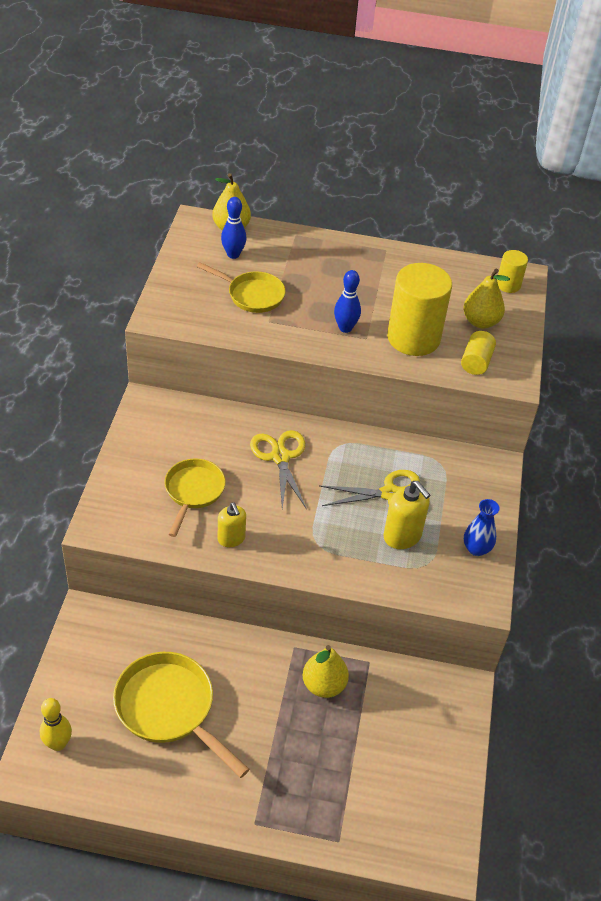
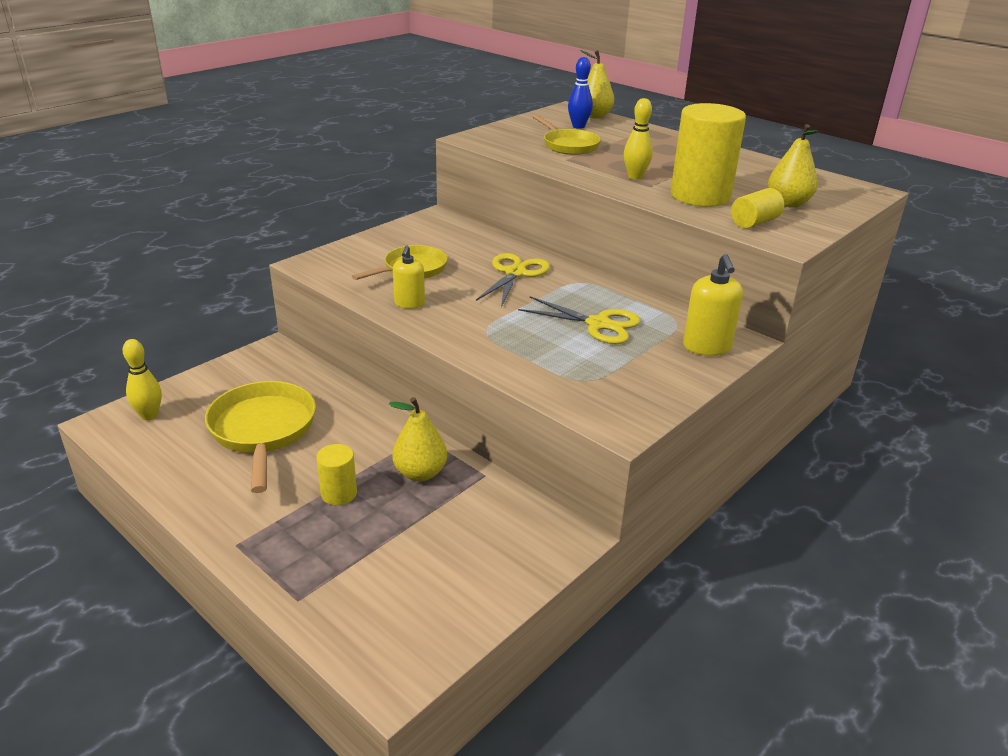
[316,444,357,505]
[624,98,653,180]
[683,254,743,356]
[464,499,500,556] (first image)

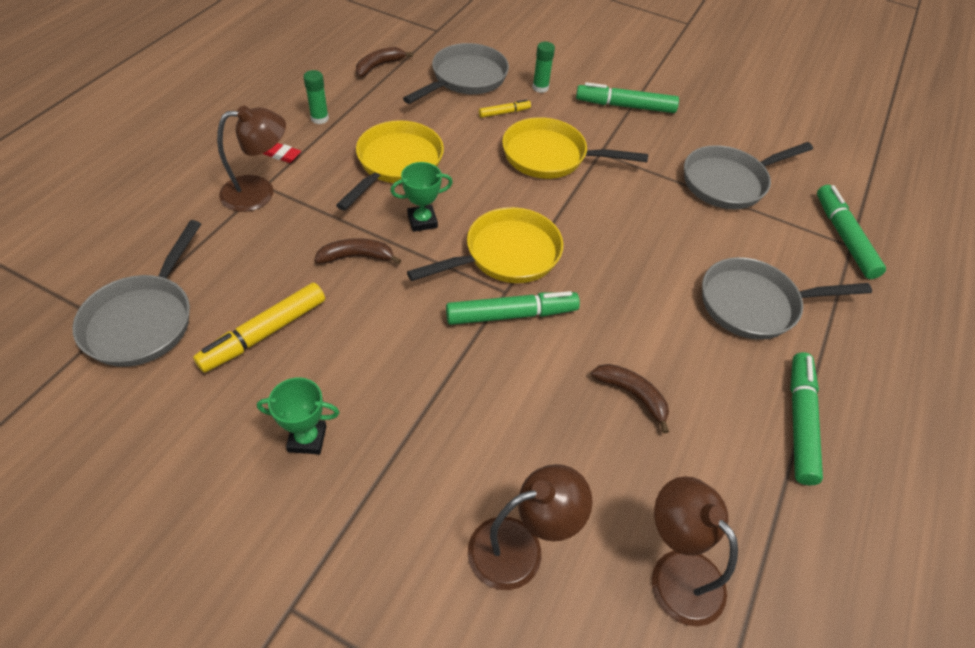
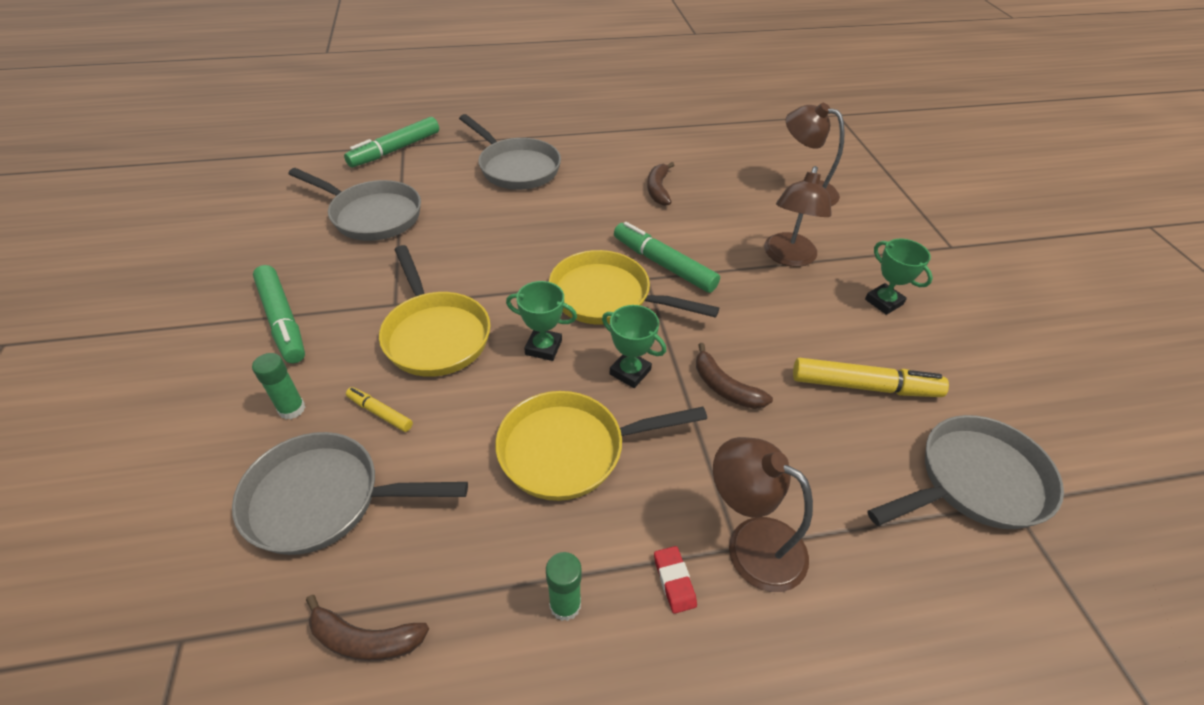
[506,281,577,361]
[764,166,832,267]
[790,352,823,485] (first image)

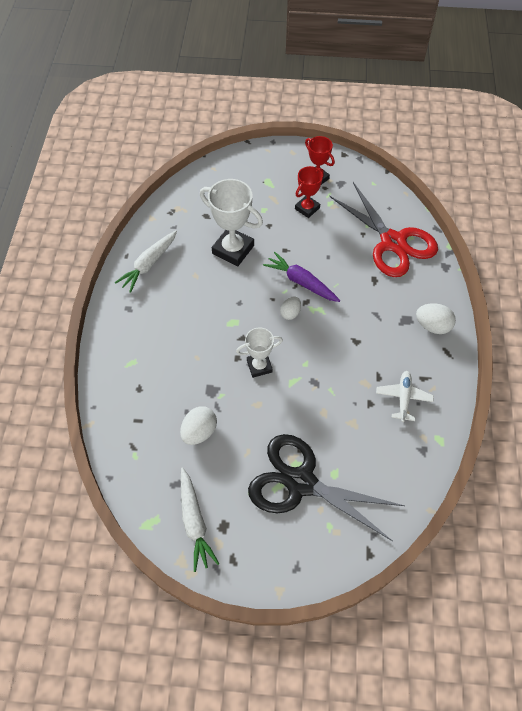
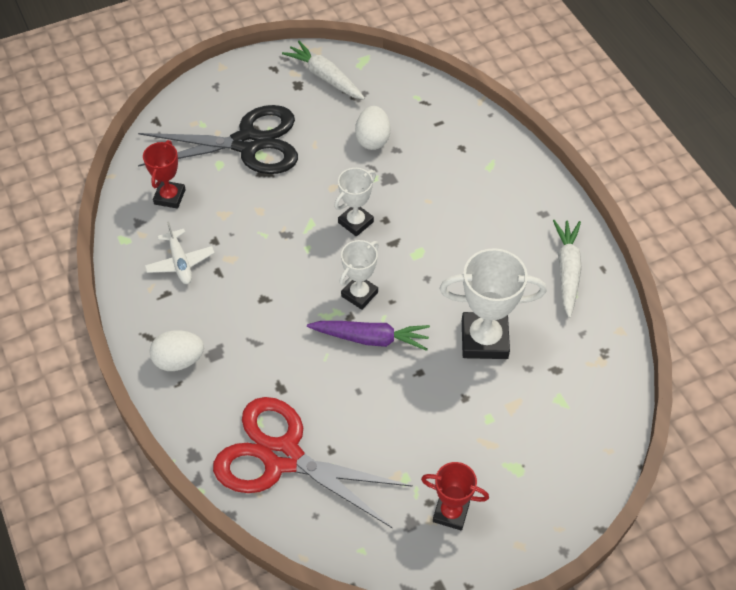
[143,140,186,209]
[339,240,379,310]

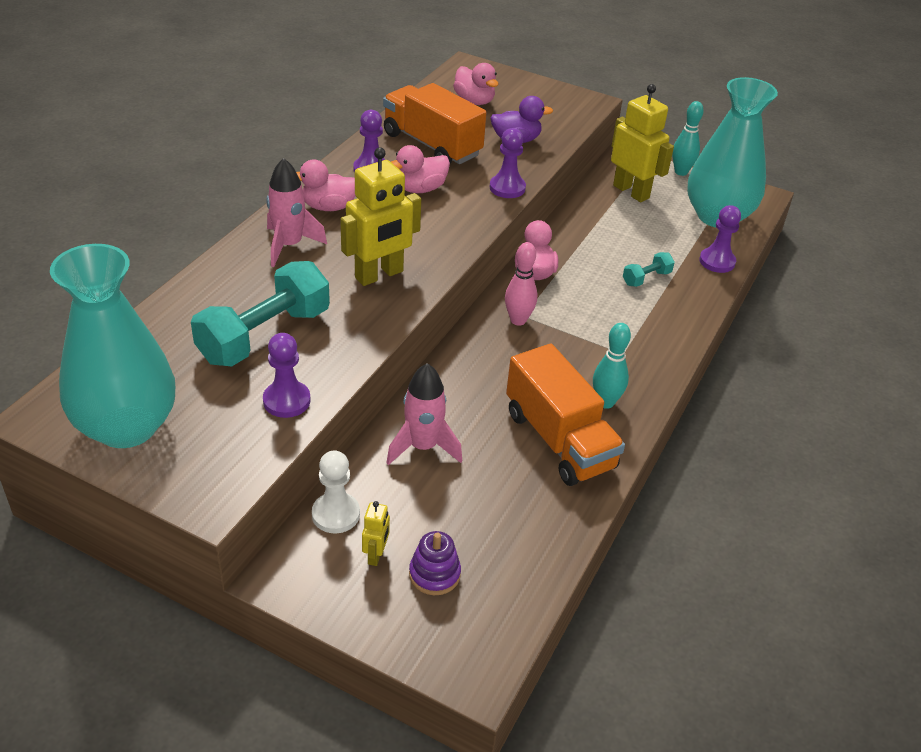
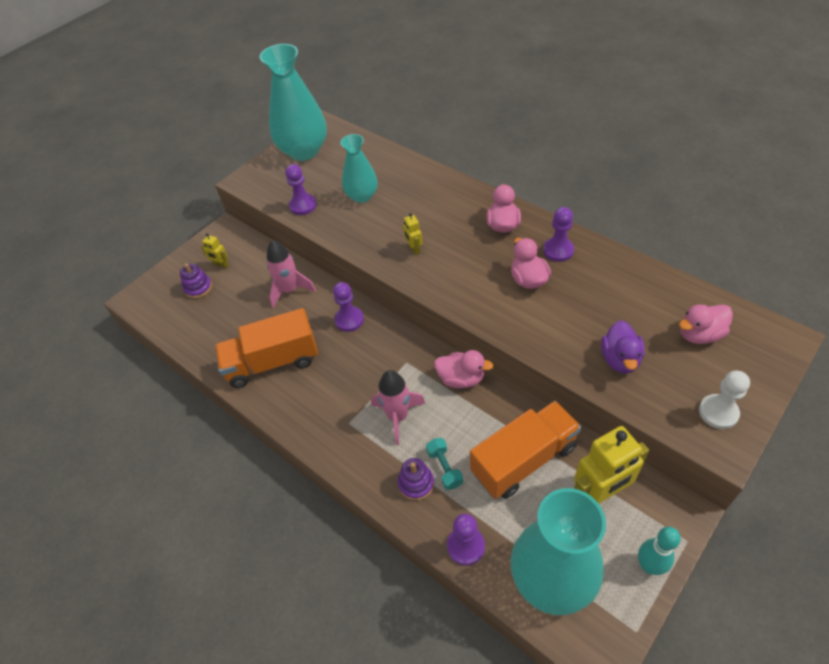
[333,282,364,332]
[340,134,378,203]
[371,370,426,445]
[398,458,434,501]
[403,213,423,255]
[470,401,581,499]
[699,371,750,429]
[505,242,537,326] (first image)
[593,323,631,409] (first image)

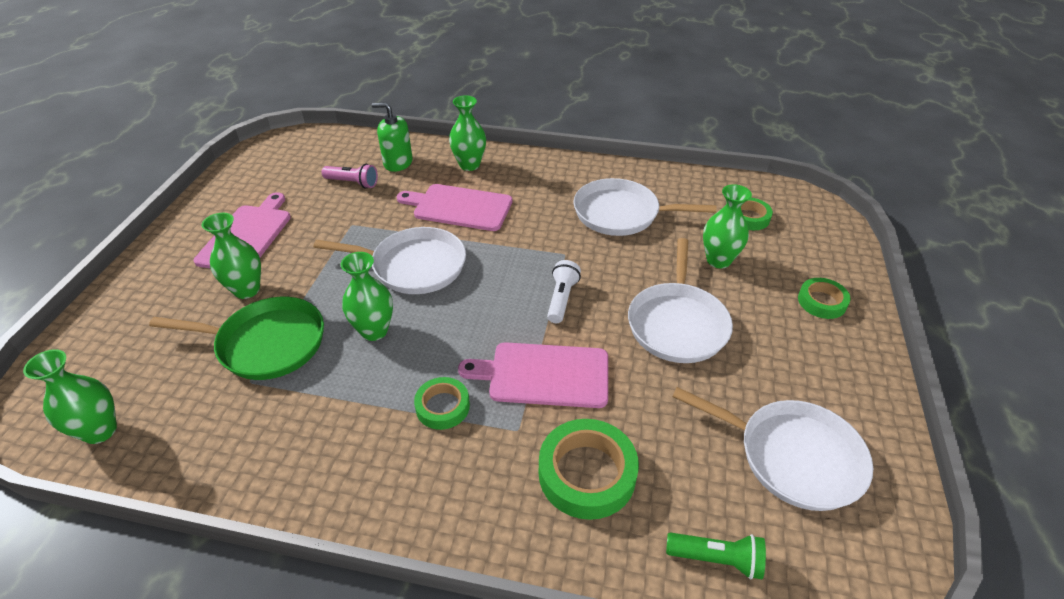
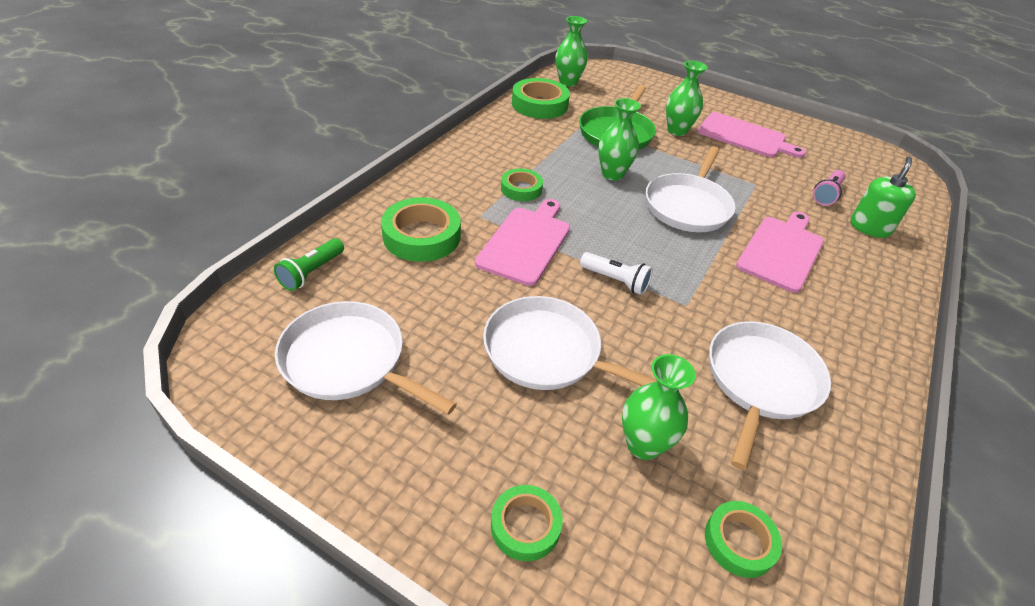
[275,301,457,415]
[512,78,570,119]
[449,95,486,171] (first image)

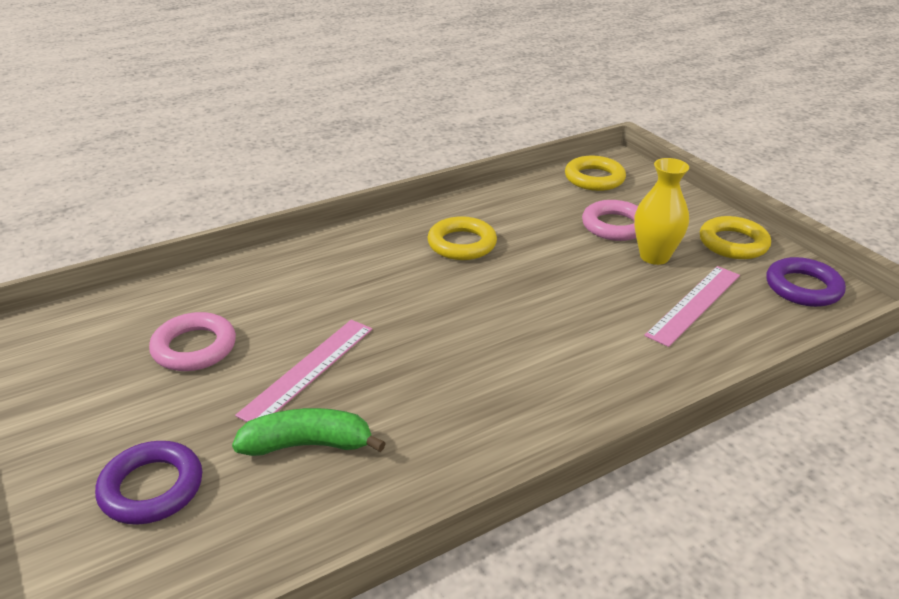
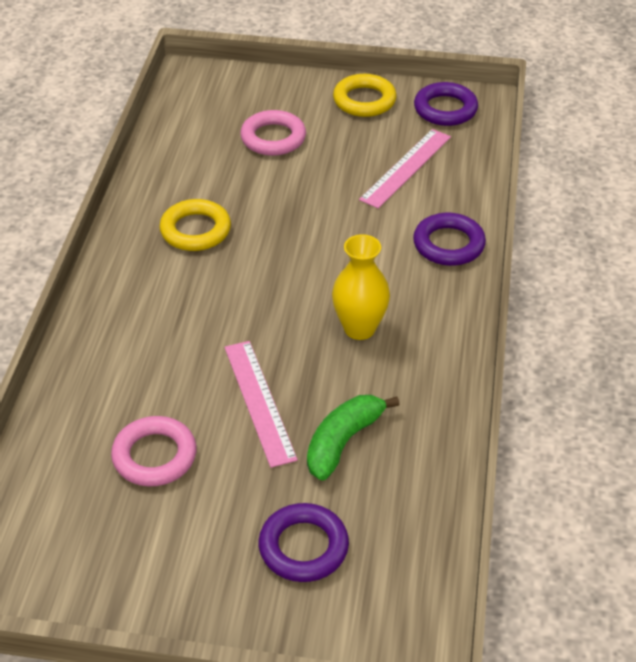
[332,234,390,340]
[359,129,451,209]
[413,213,486,266]
[565,156,626,191] (first image)

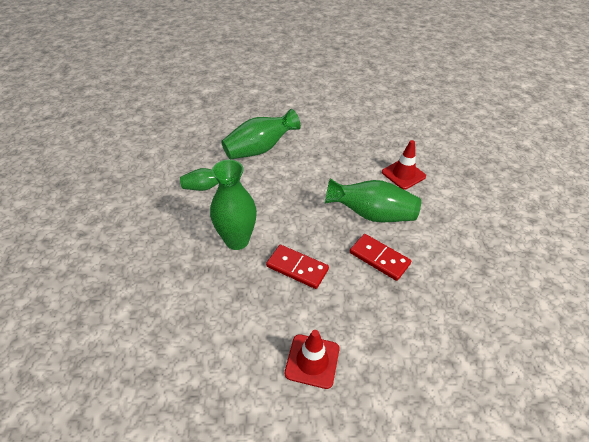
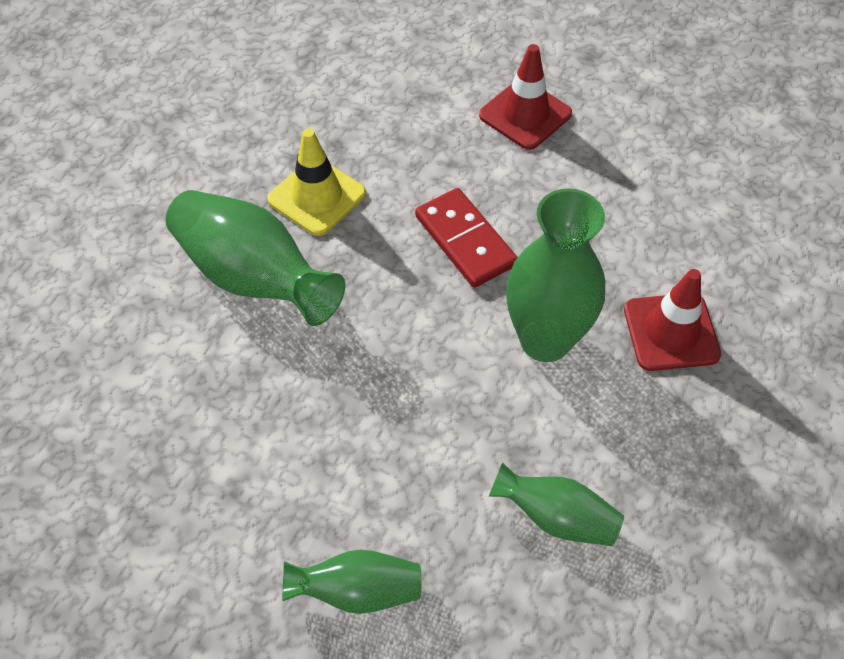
[267,128,366,236]
[283,549,422,614]
[624,269,721,371]

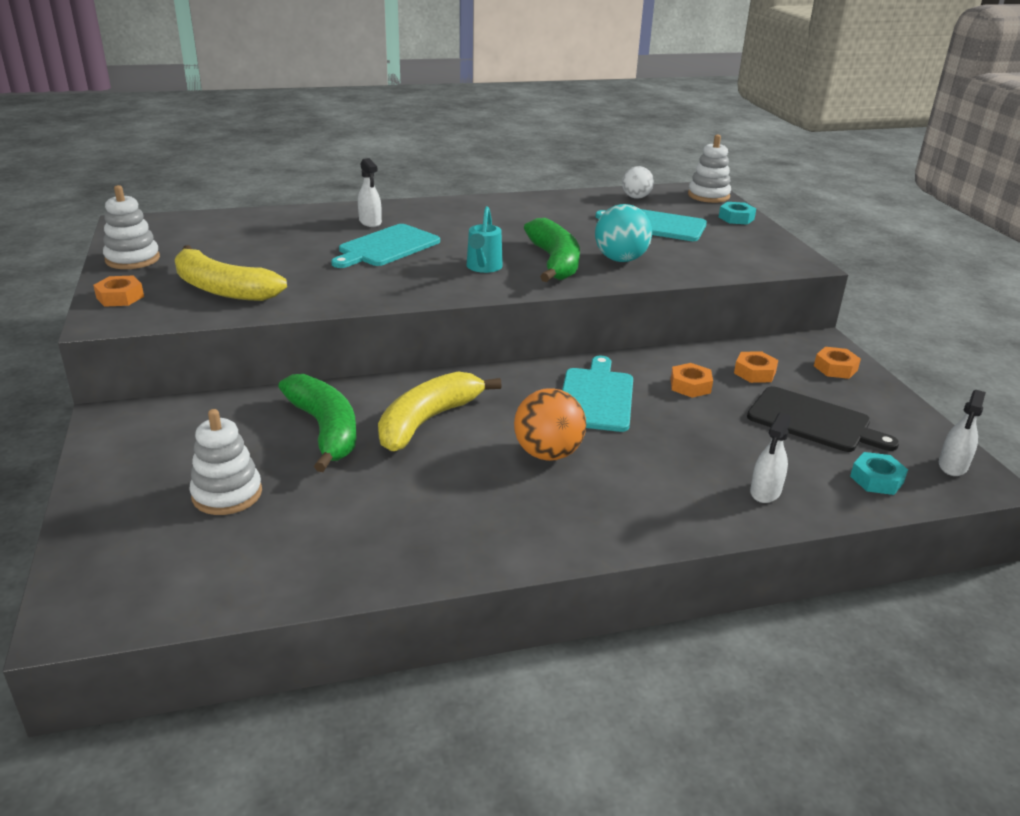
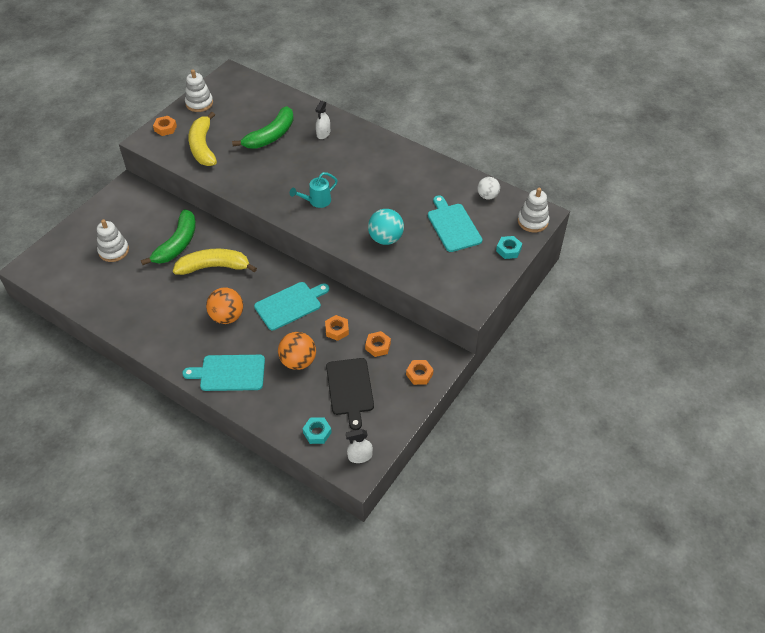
[182,355,265,391]
[232,106,294,149]
[278,332,316,370]
[750,412,791,503] (first image)

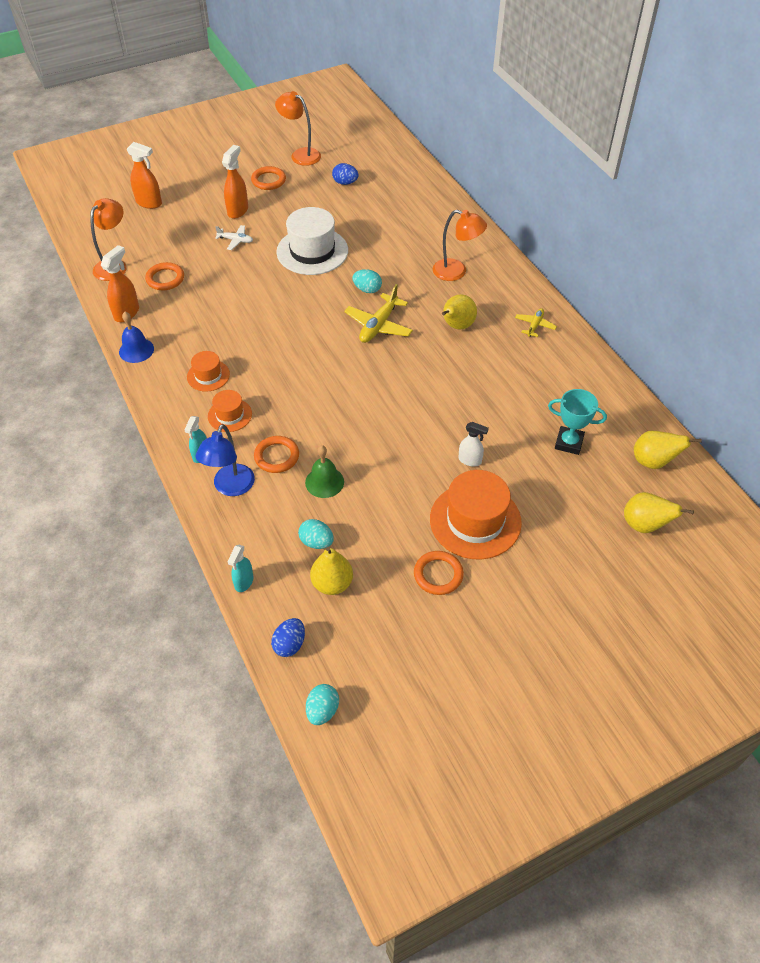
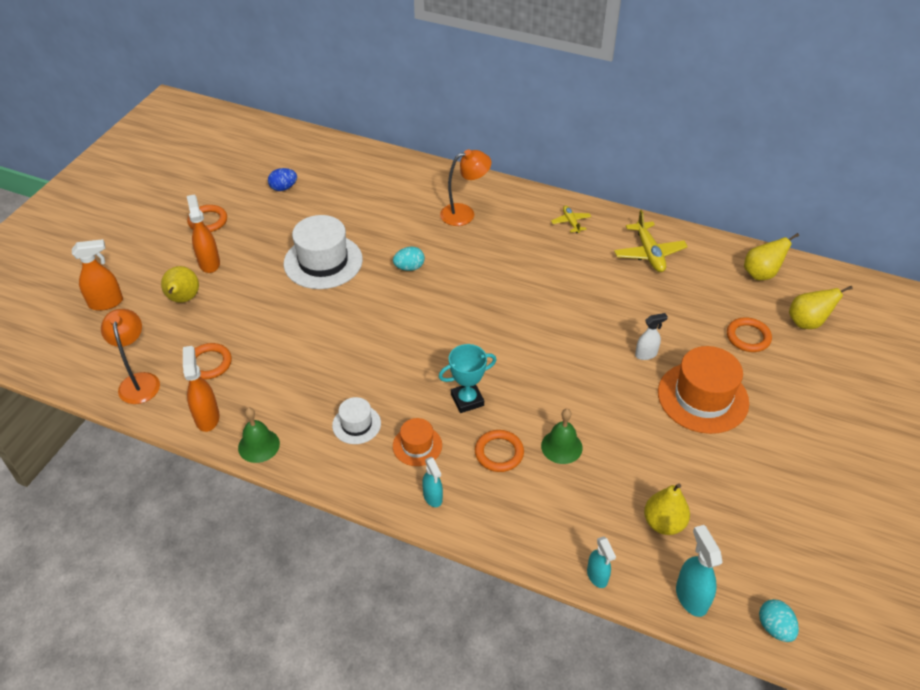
[161,266,199,303]
[238,408,280,463]
[332,397,381,444]
[439,344,496,413]
[614,210,688,272]
[676,525,723,617]
[727,317,772,352]
[195,424,255,496] (first image)
[215,225,253,250] (first image)
[275,91,321,166] (first image)
[298,519,334,549] (first image)

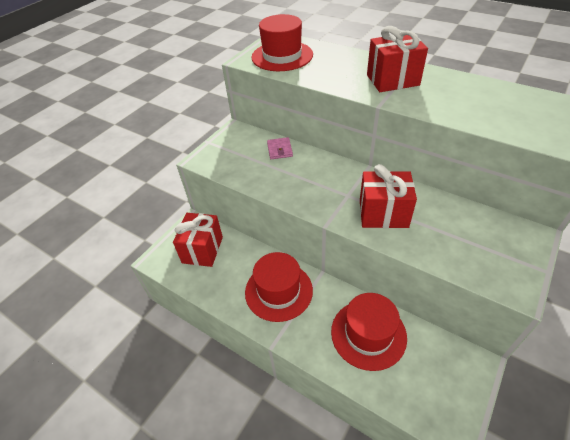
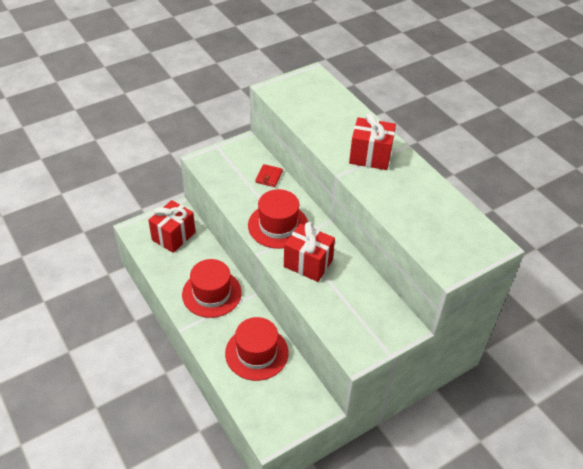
[248,189,308,249]
[255,164,283,187]

